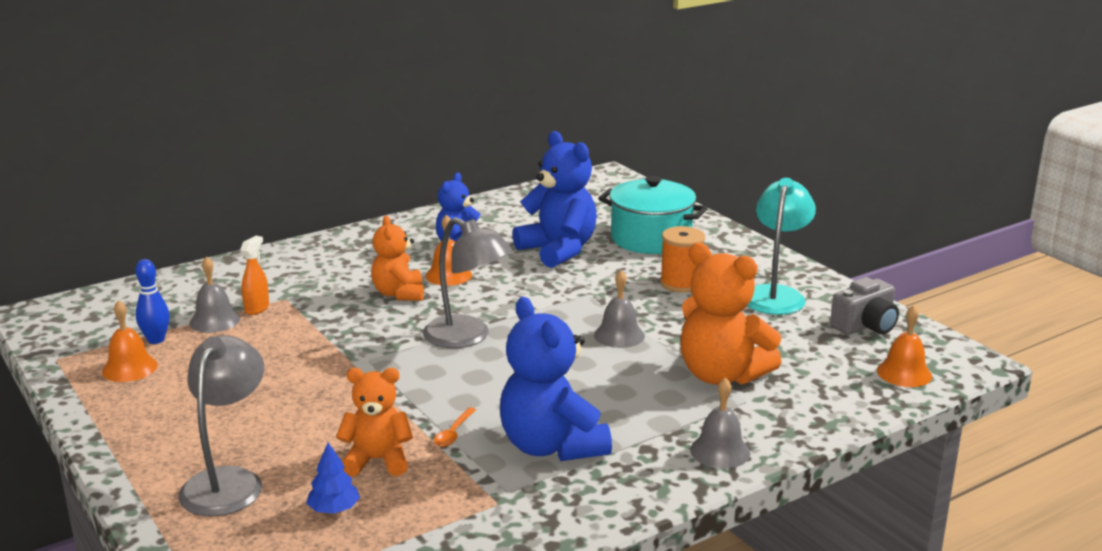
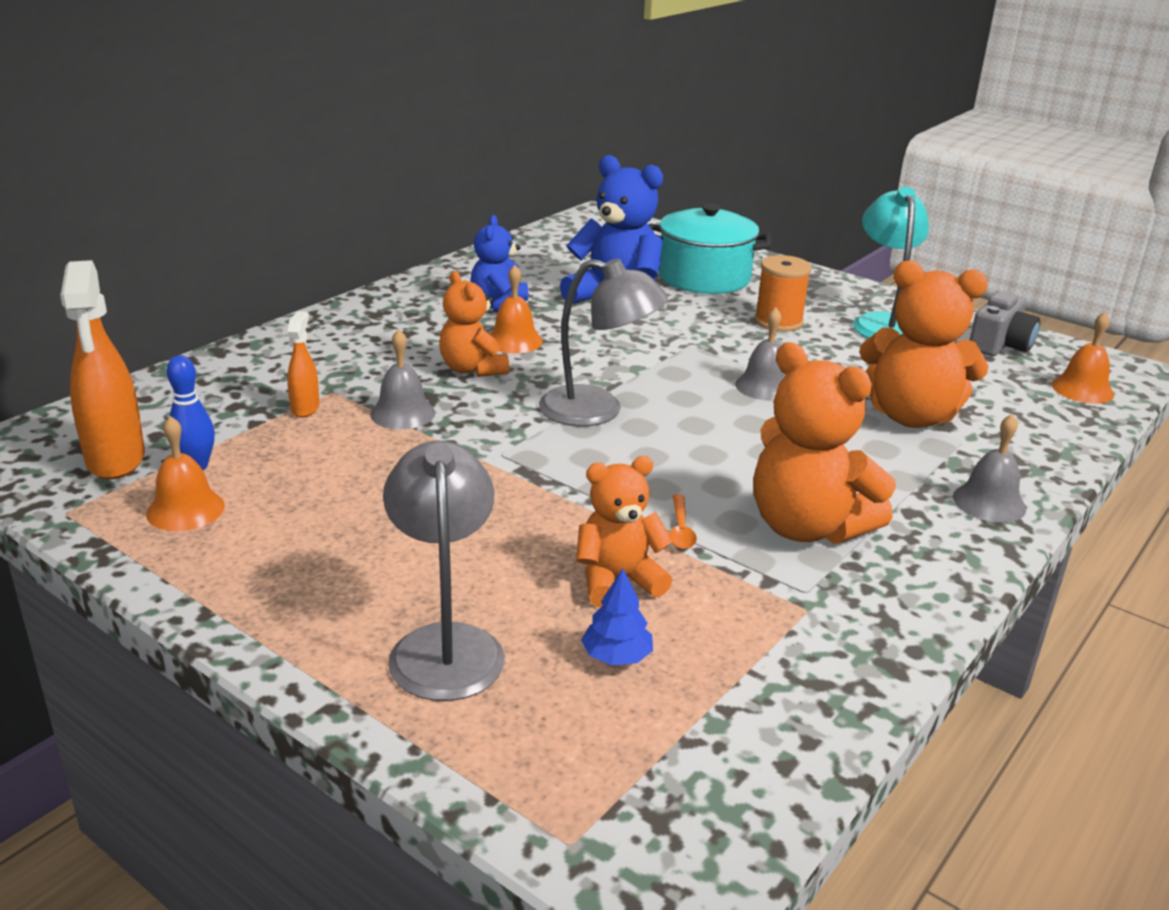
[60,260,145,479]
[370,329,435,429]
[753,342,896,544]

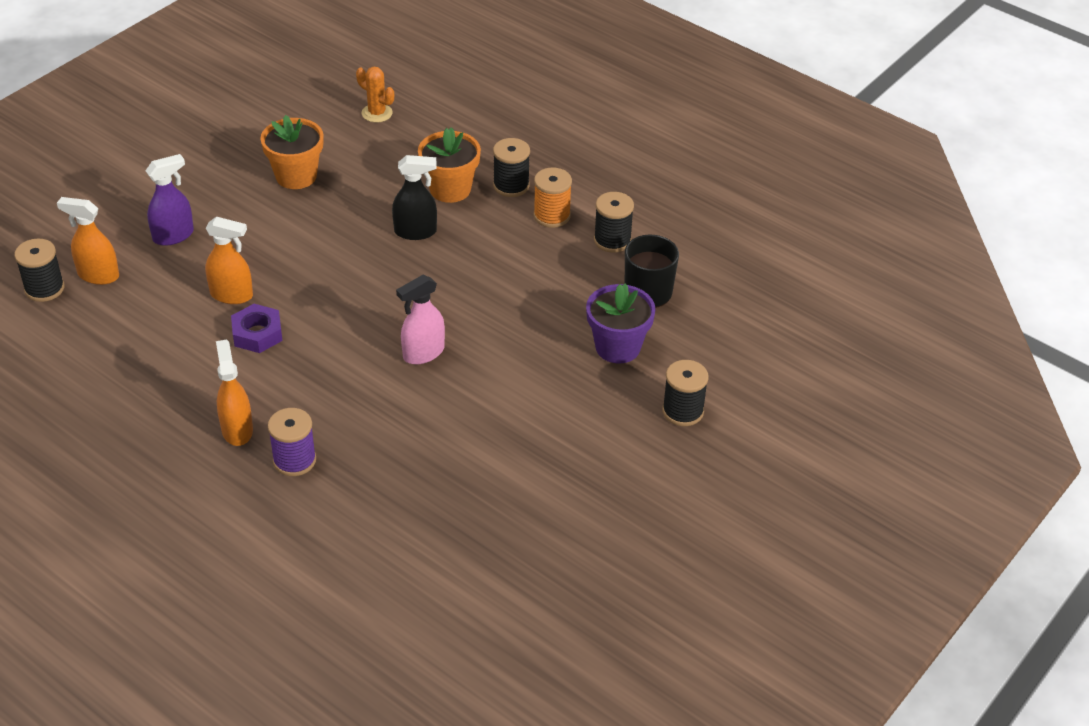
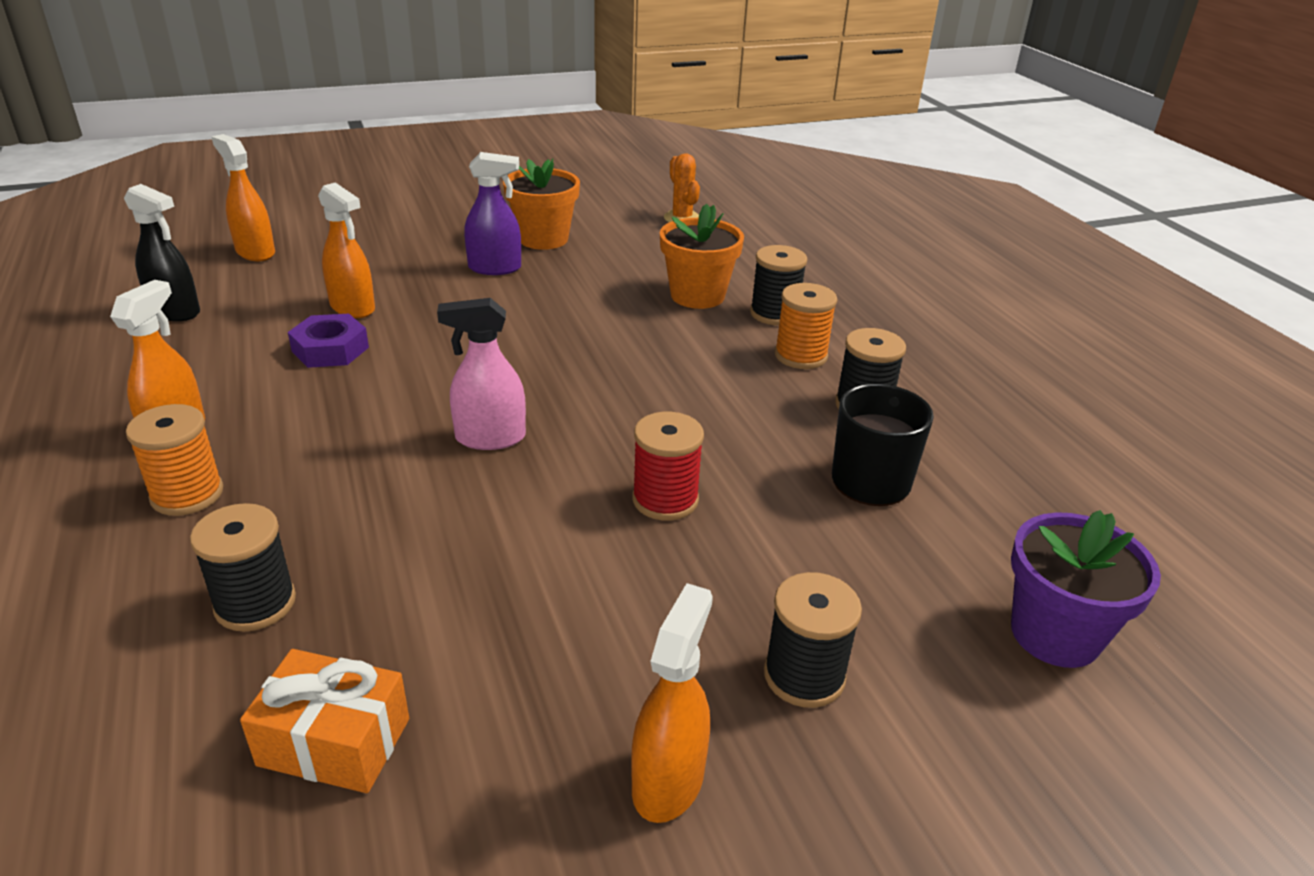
[124,184,200,321]
[126,404,223,516]
[190,503,296,632]
[240,649,409,793]
[464,152,521,275]
[631,583,713,823]
[632,412,704,521]
[1011,510,1161,668]

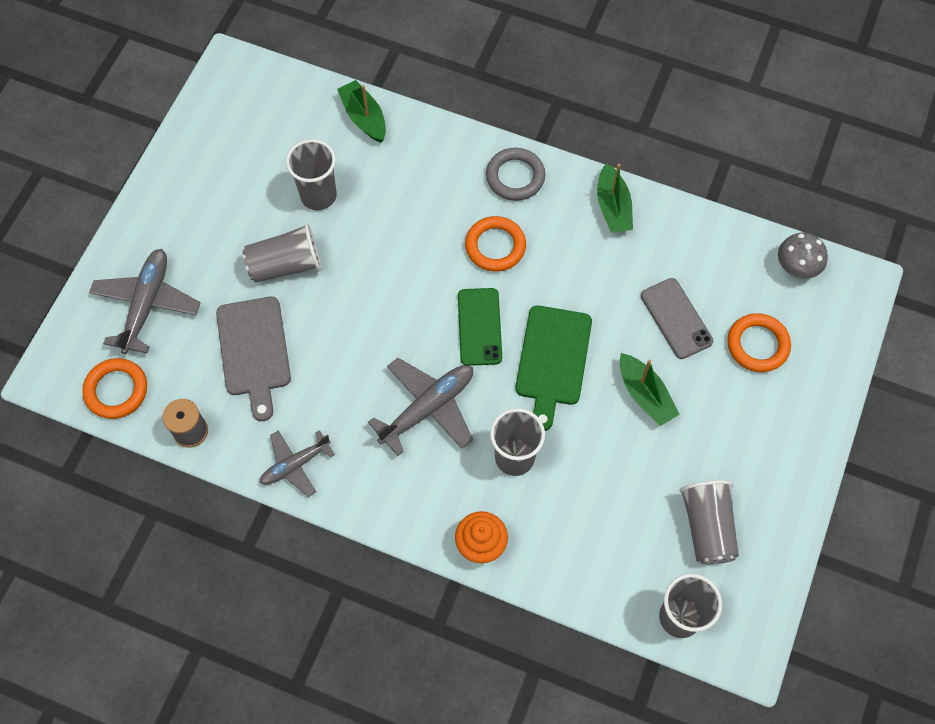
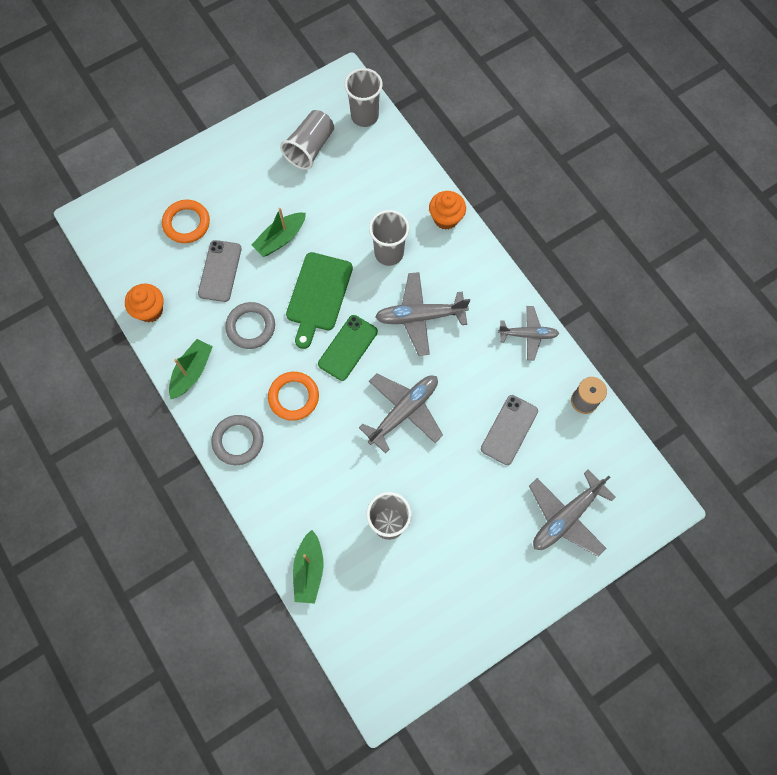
[125,284,164,322]
[225,302,275,349]
[251,208,306,257]
[286,252,353,349]
[359,373,443,453]
[481,395,538,465]
[82,358,147,419] (first image)
[242,223,321,283] (first image)
[778,233,828,279] (first image)

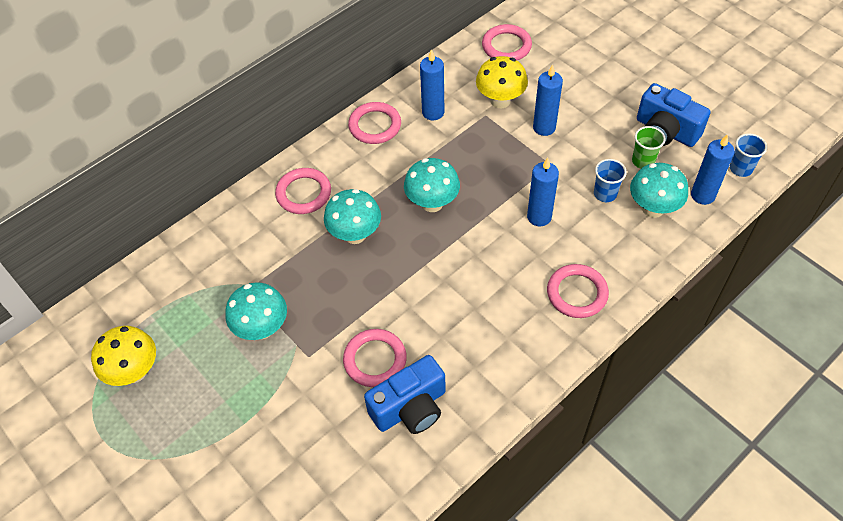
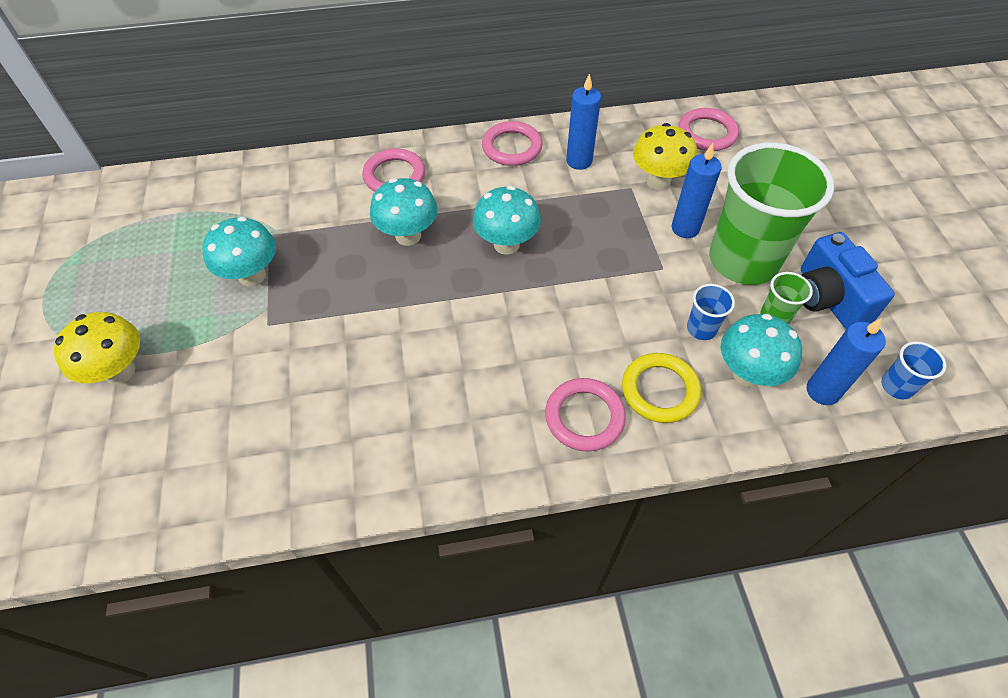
[54,312,140,384]
[622,353,701,423]
[709,143,834,285]
[343,329,407,387] (first image)
[364,355,446,434] (first image)
[527,158,559,226] (first image)

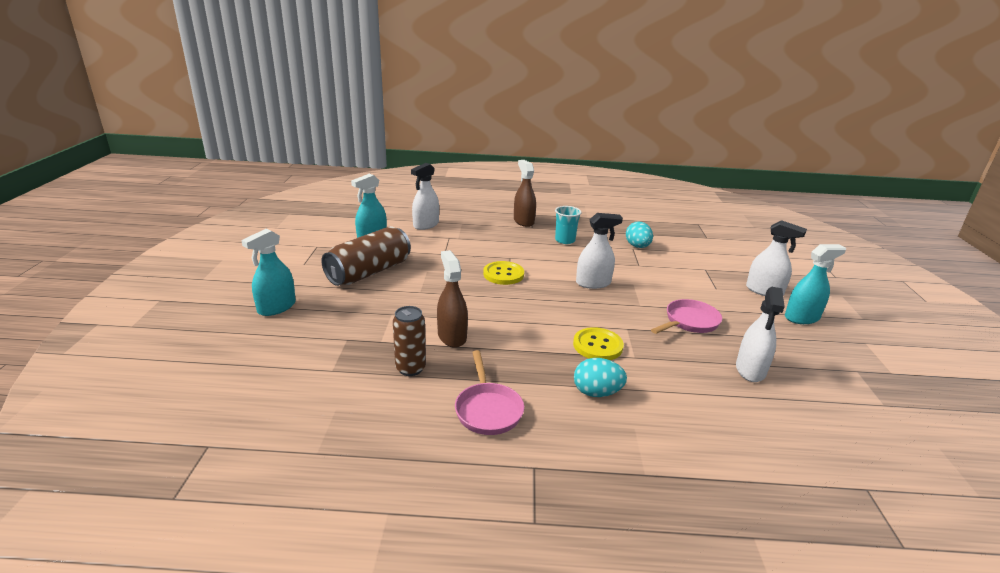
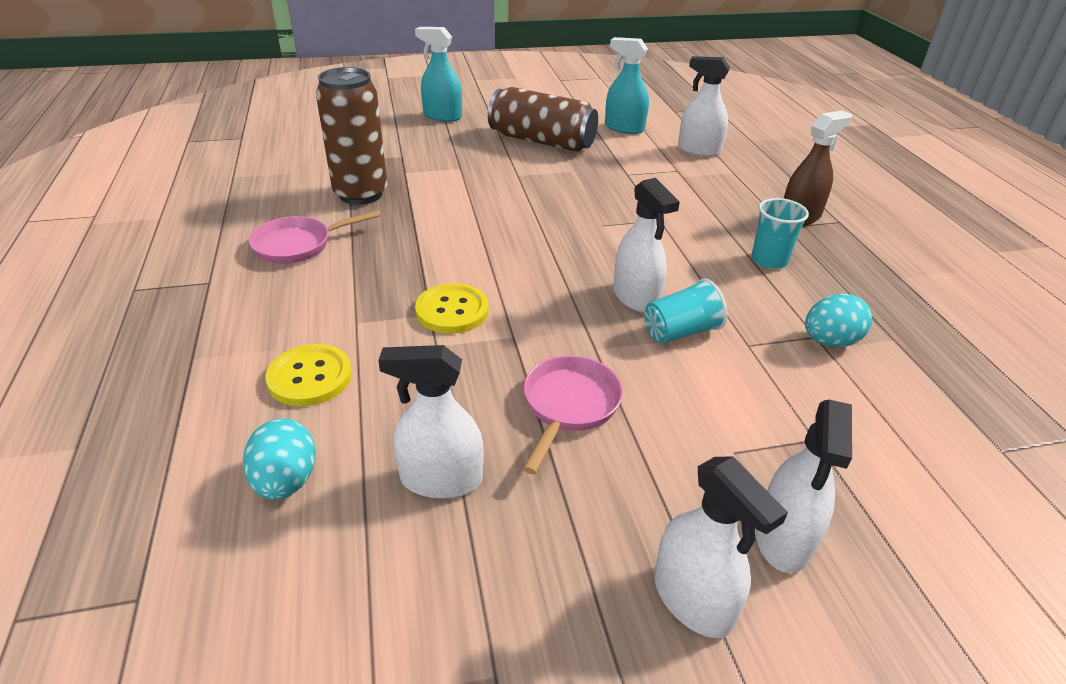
[243,419,316,500]
[265,344,352,407]
[316,67,387,205]
[523,355,623,474]
[644,278,727,344]
[654,456,788,638]
[437,250,468,348] (first image)

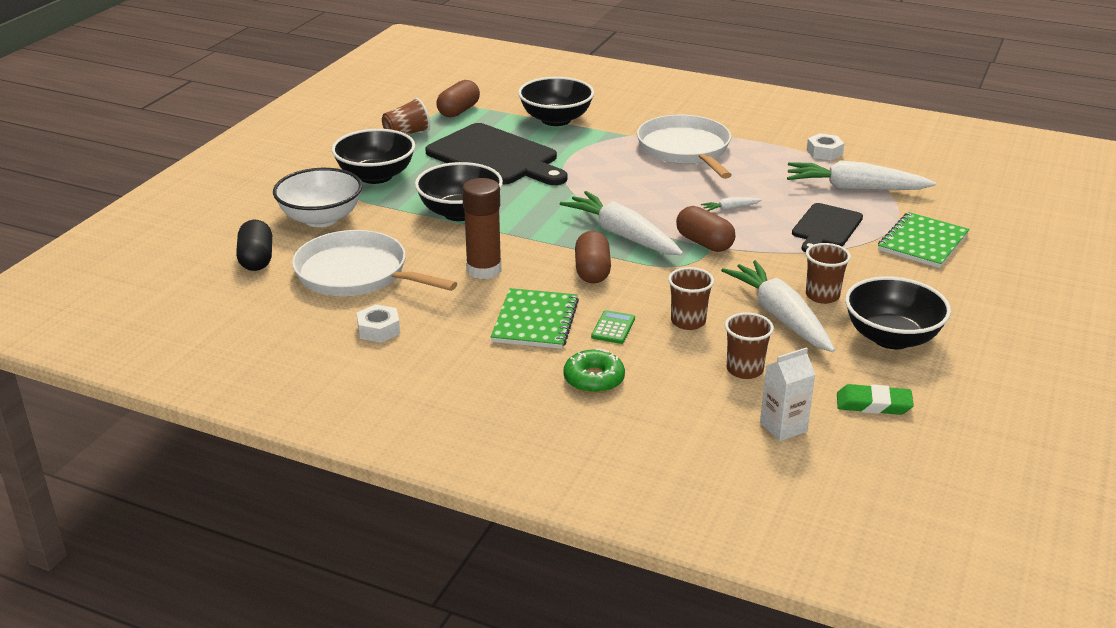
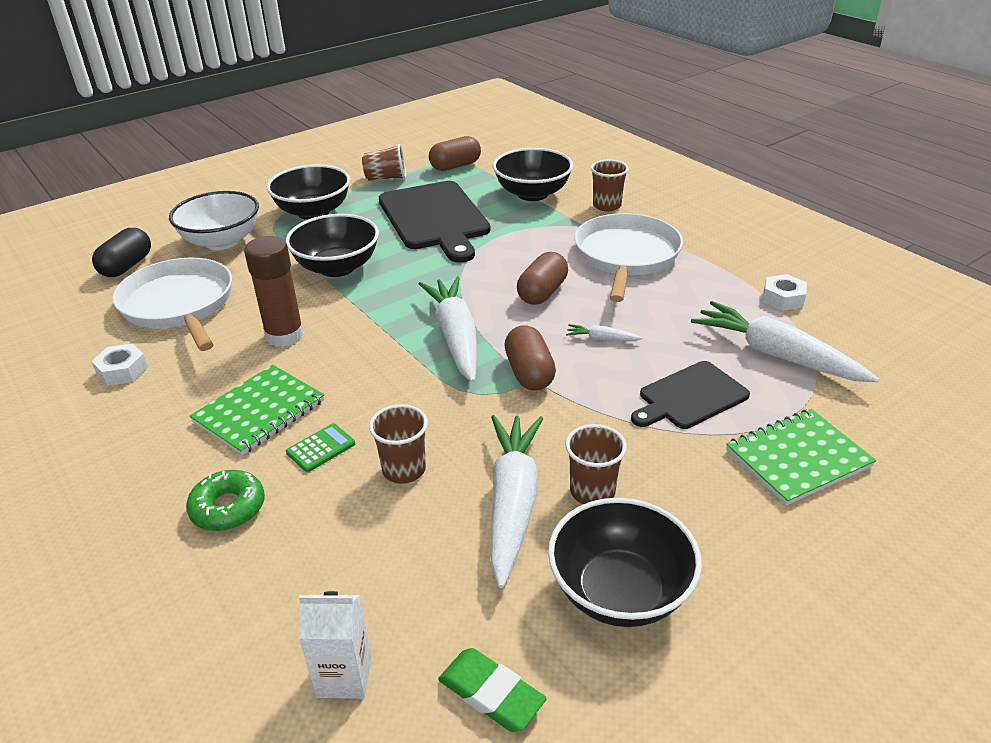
[517,252,568,305]
[591,160,629,211]

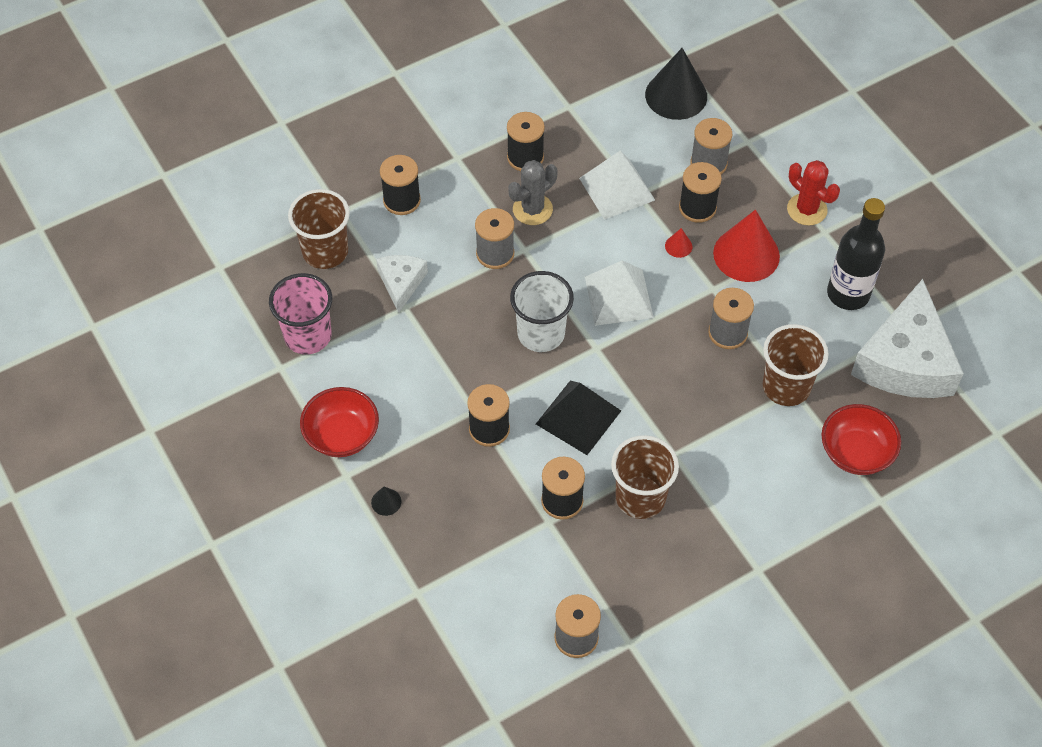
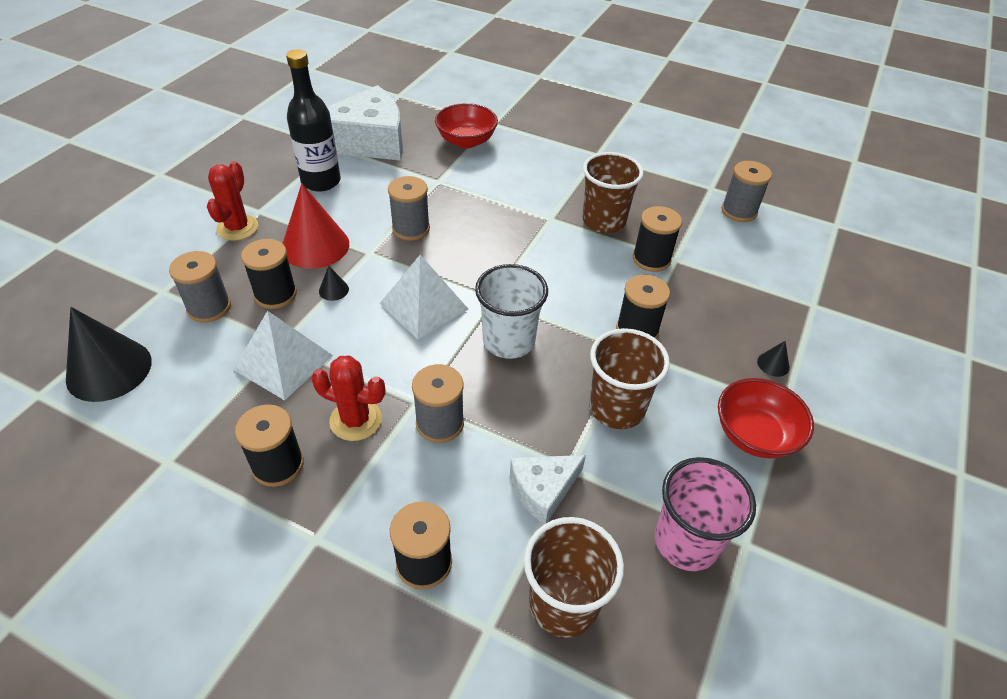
[311,355,386,441]
[319,266,349,301]
[589,328,670,429]
[536,381,621,455] (first image)

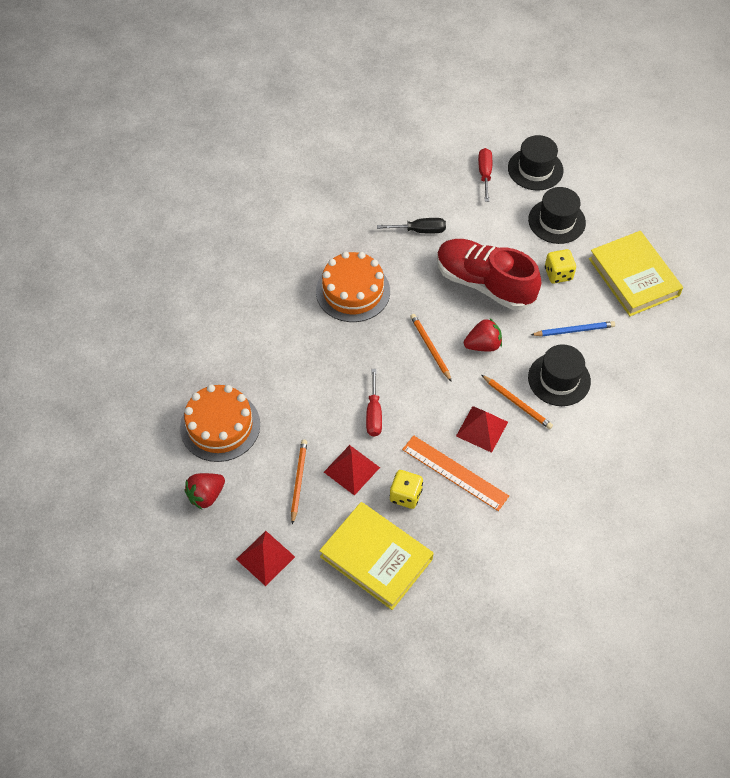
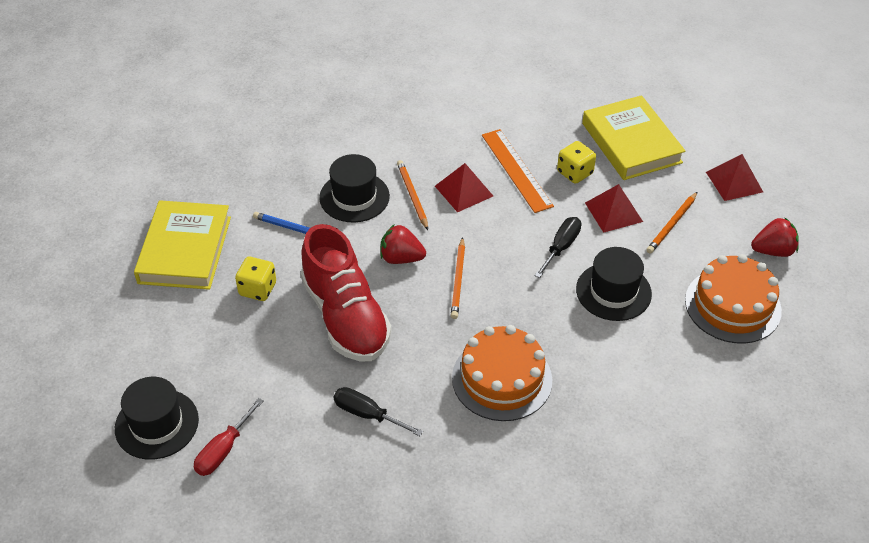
[535,217,581,278]
[576,247,652,321]

